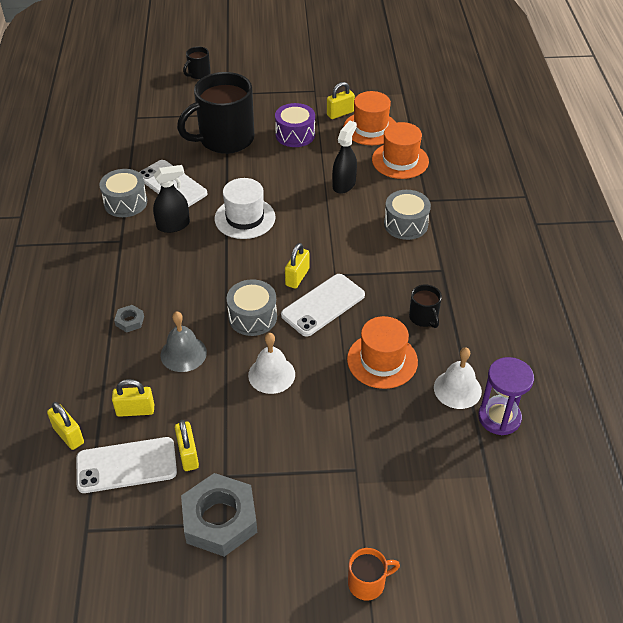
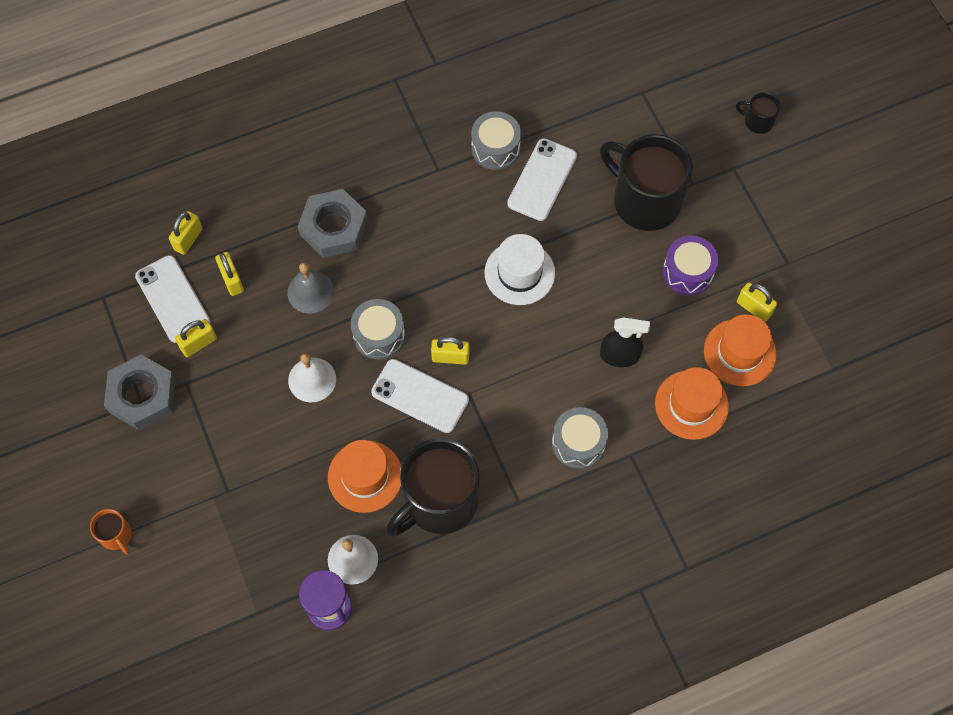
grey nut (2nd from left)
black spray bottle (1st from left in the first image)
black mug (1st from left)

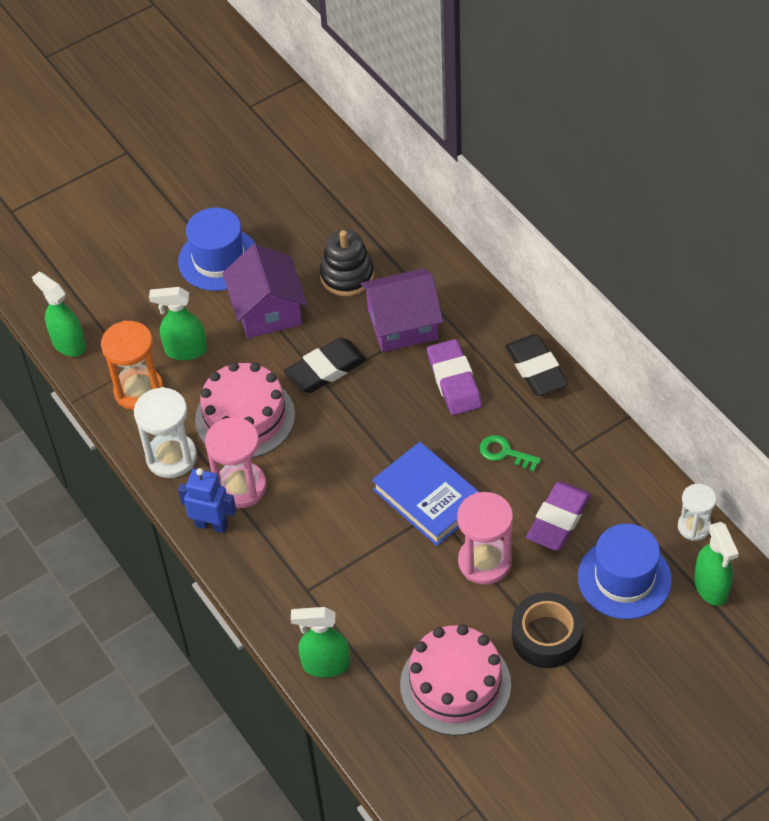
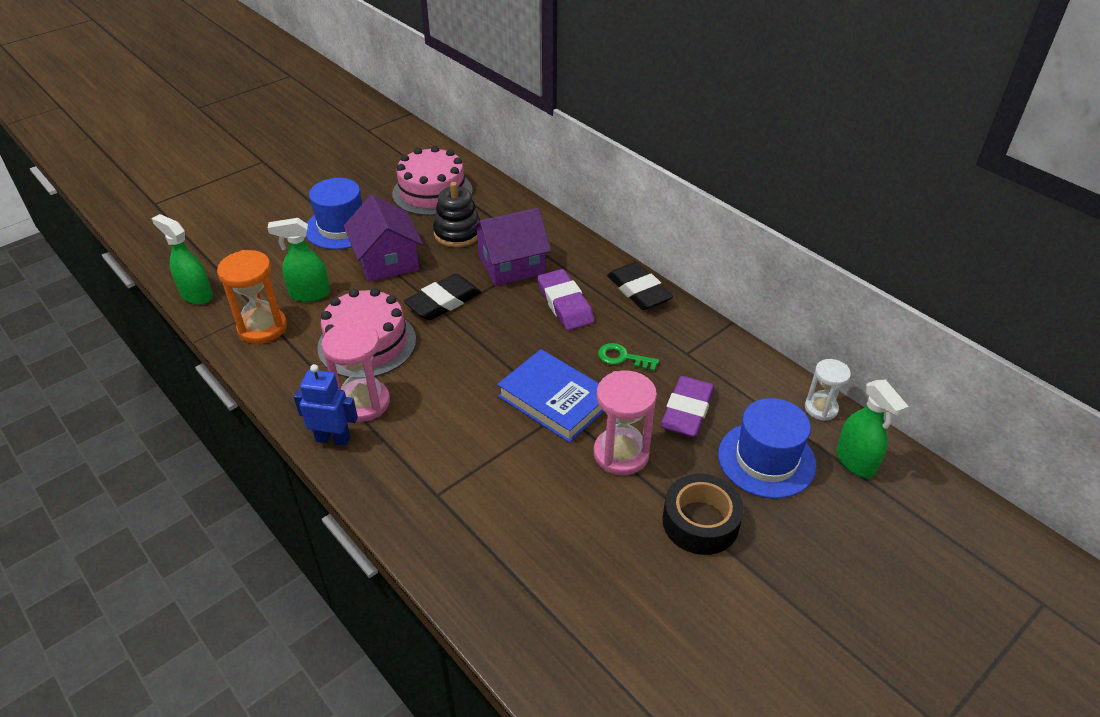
white hourglass (1st from left in the first image)
green spray bottle (3rd from left in the first image)
pink cake (2nd from left)

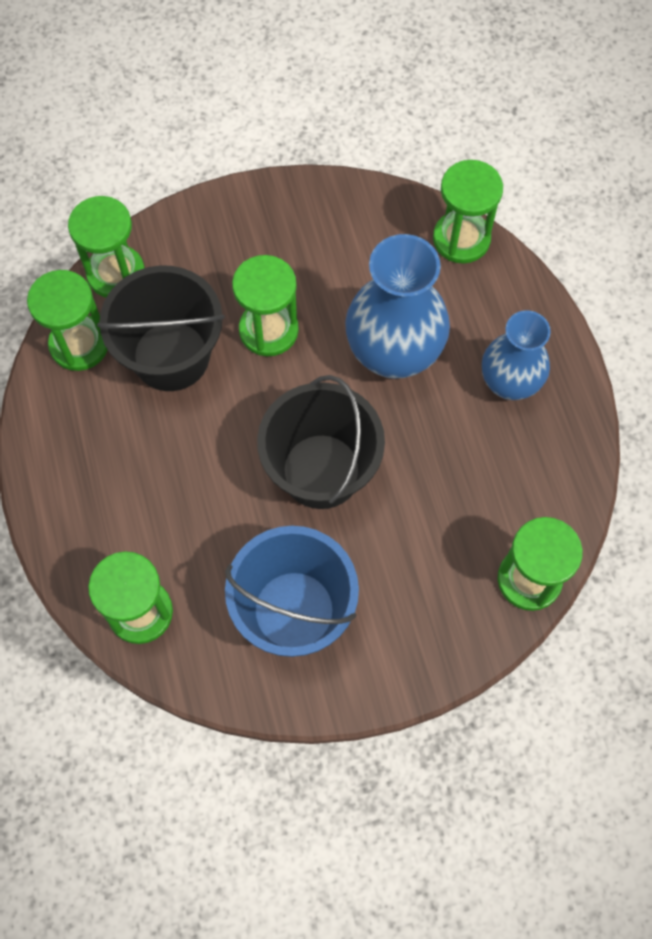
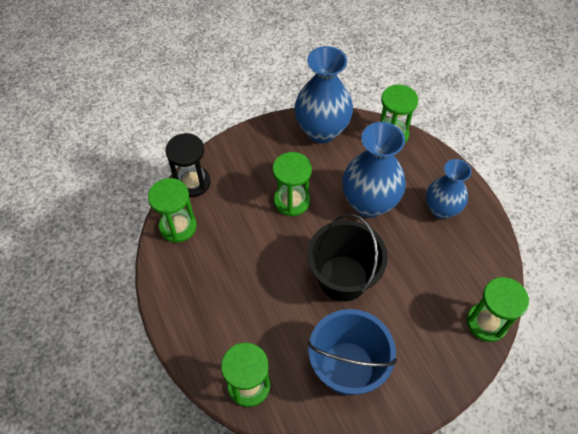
black hourglass
black bucket (1st from left in the first image)
blue vase (1st from left)

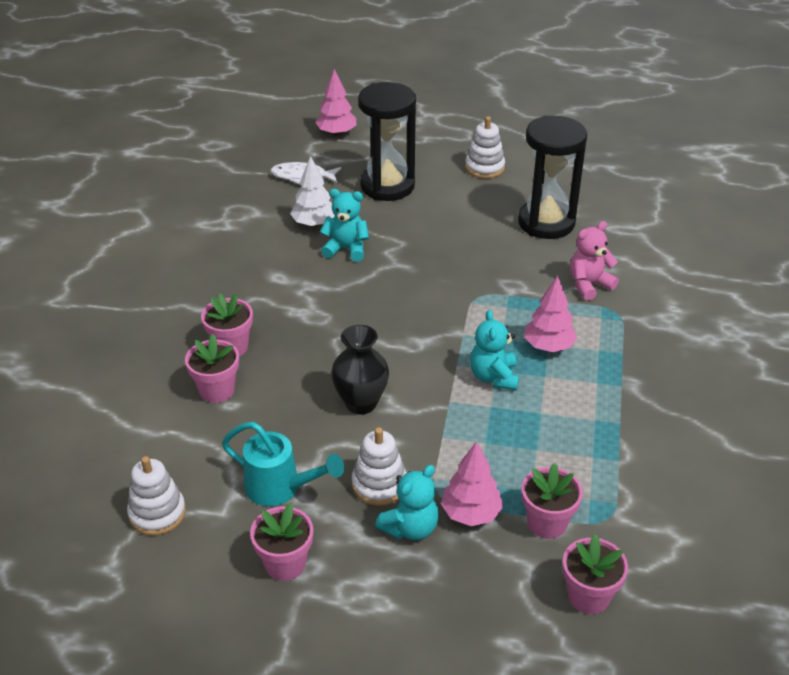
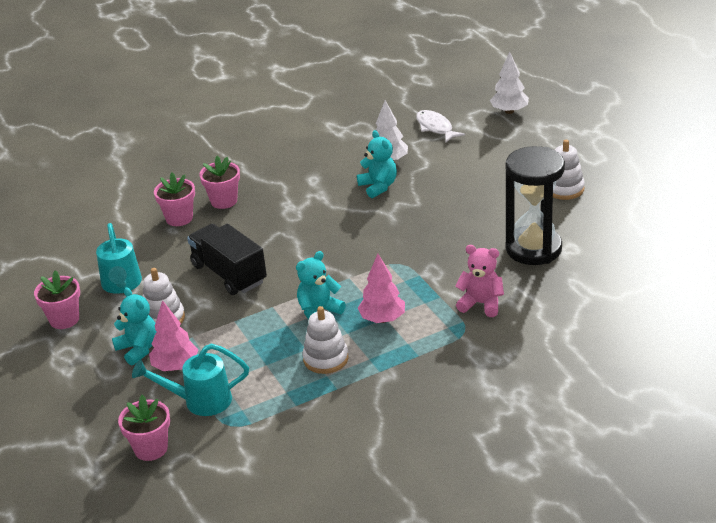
white stacking toy (2nd from left)
white tree (2nd from left)
black truck
black hourglass (1st from left in the first image)
turquoise teddy bear (1st from left)
turquoise watering can (2nd from left)

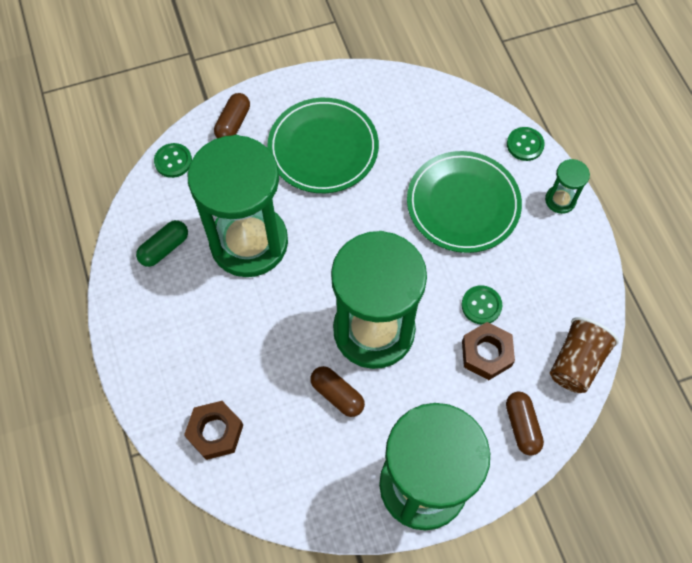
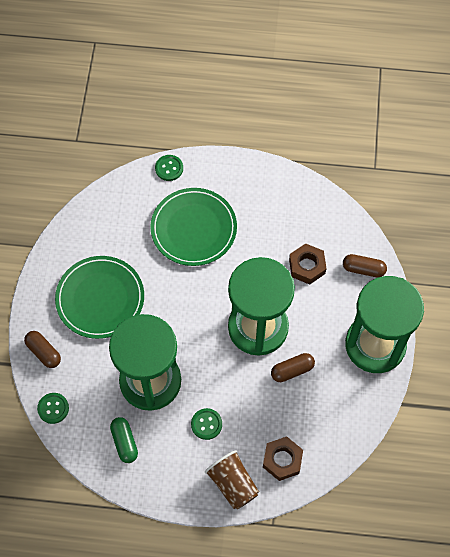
green button (3rd from left)
green hourglass (4th from left in the first image)
brown cup

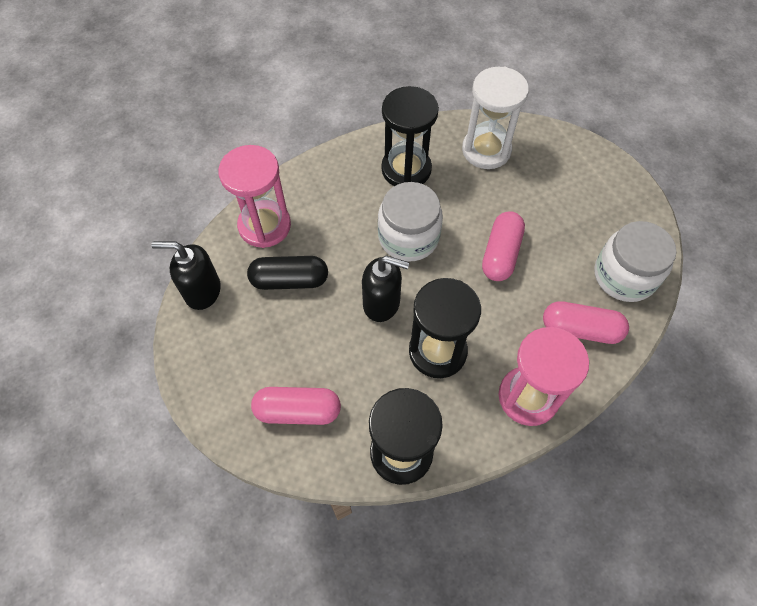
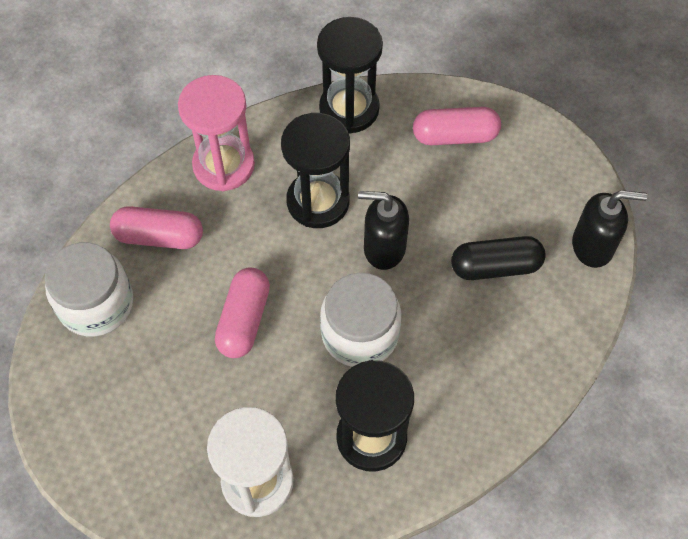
pink hourglass (1st from left in the first image)

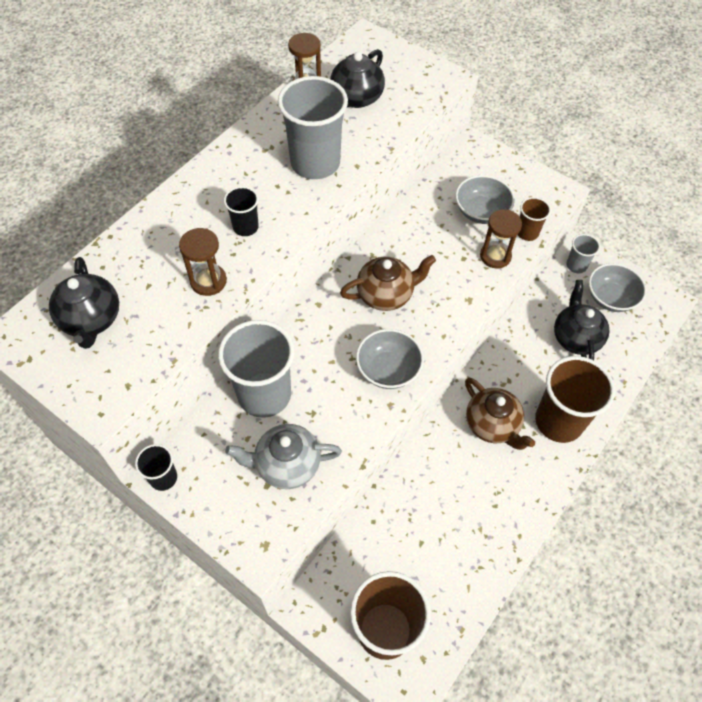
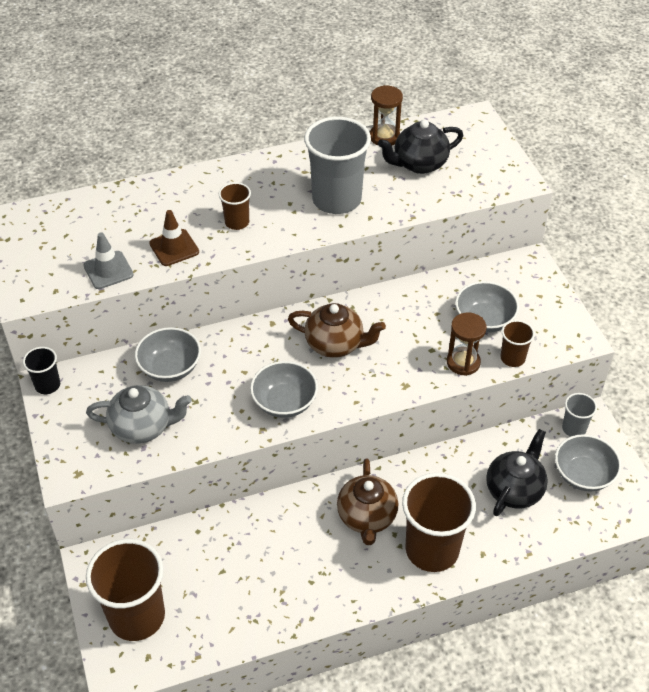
black teapot (1st from left in the first image)
brown traffic cone
grey bowl (1st from left)
brown cup (2nd from left)
grey teapot
grey traffic cone

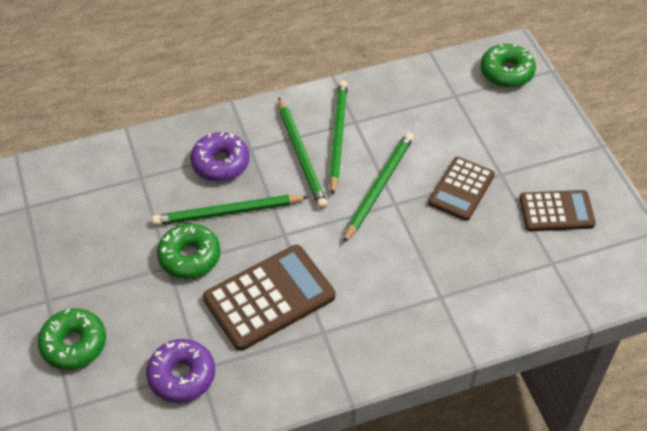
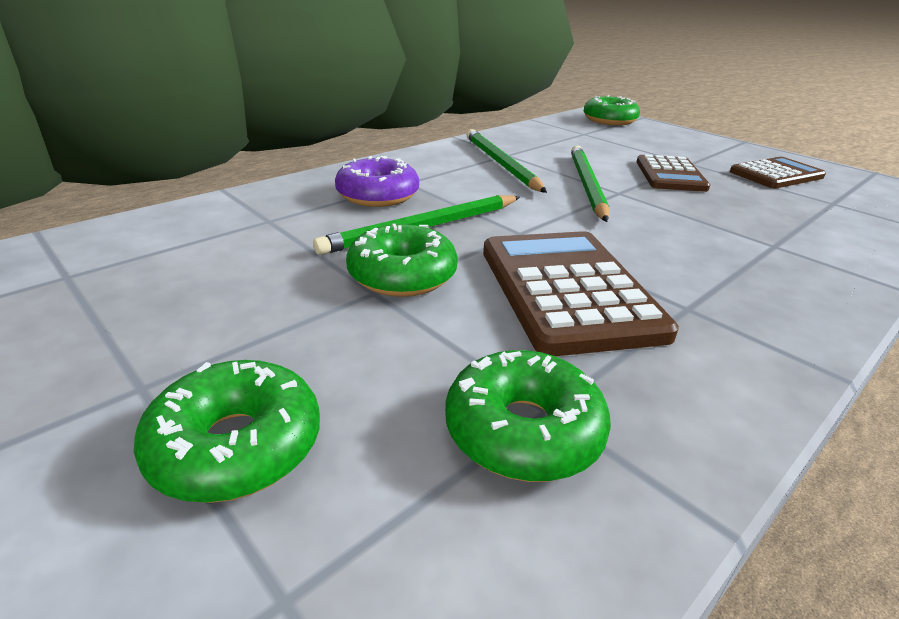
green donut (3rd from left)
brown calculator (1st from left)
green pencil (2nd from left in the first image)

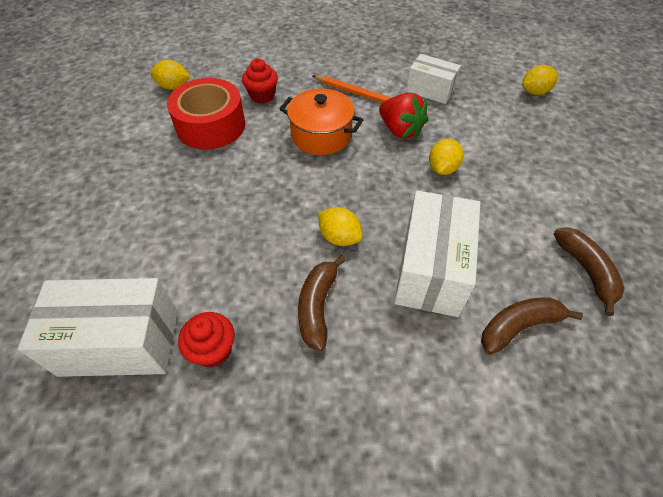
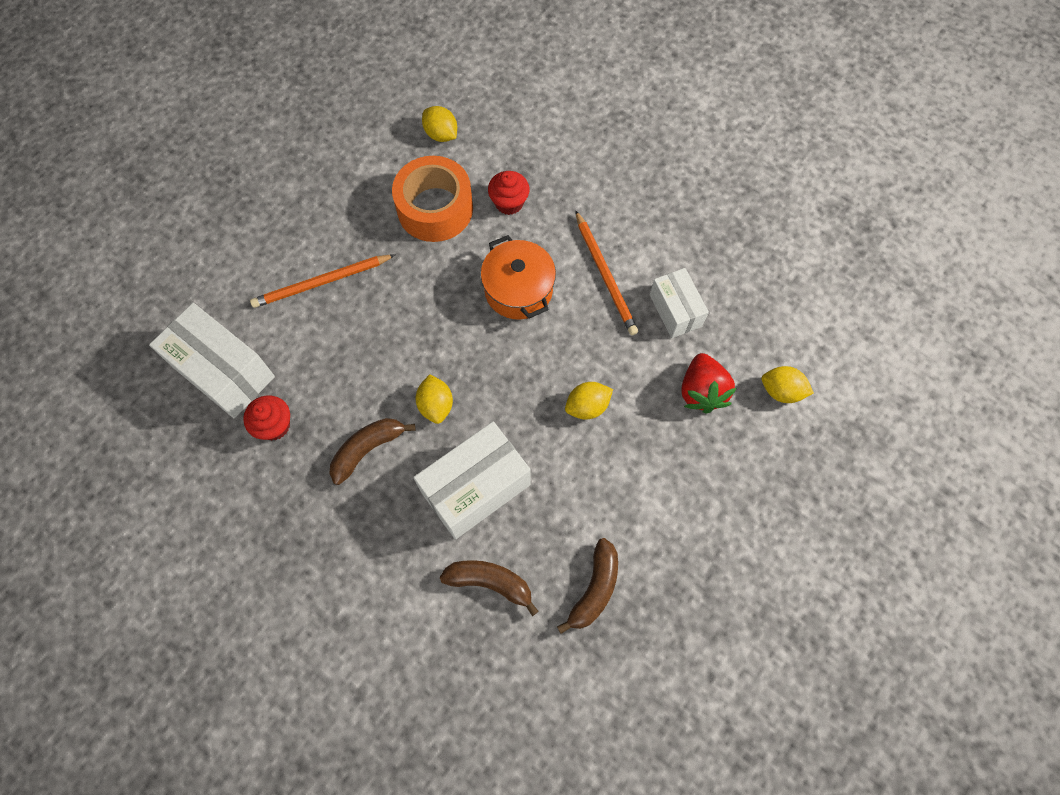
orange tape
red strawberry
orange pencil (1st from left)

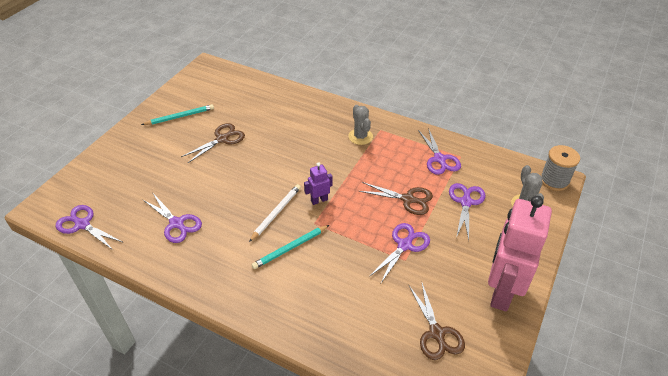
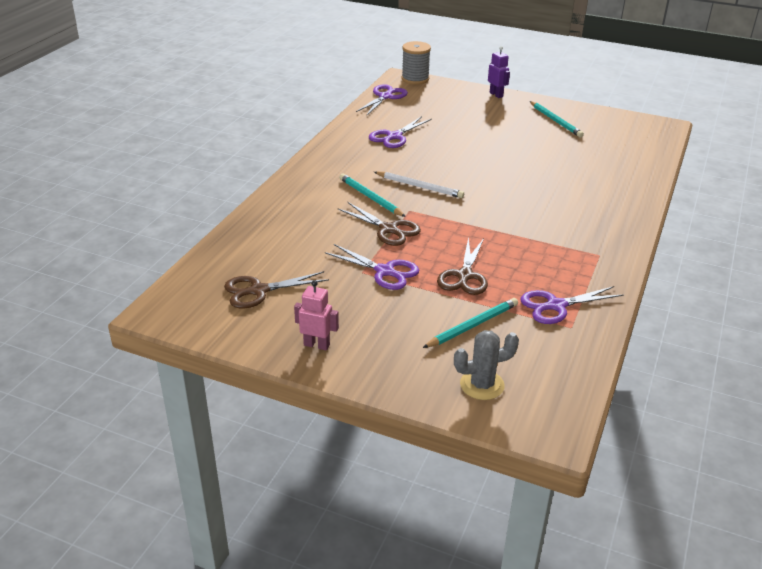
brown scissors (2nd from left)
purple robot
grey cactus (1st from left in the first image)
turquoise pencil (2nd from left)
pink robot
grey spool

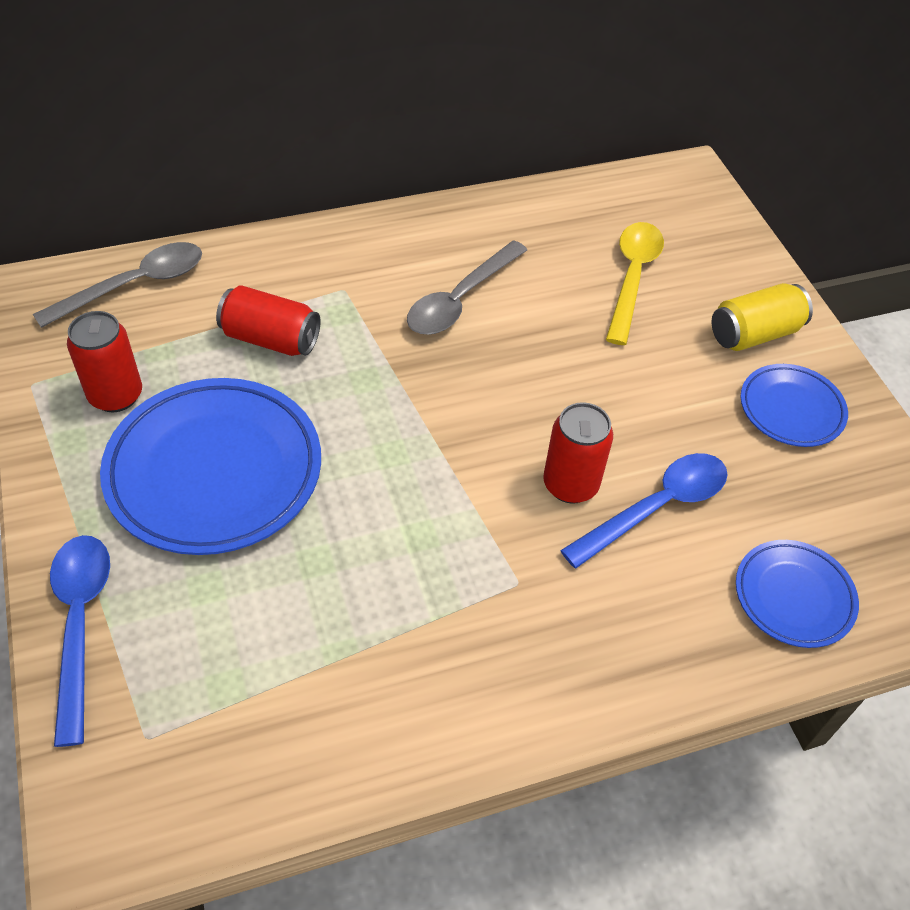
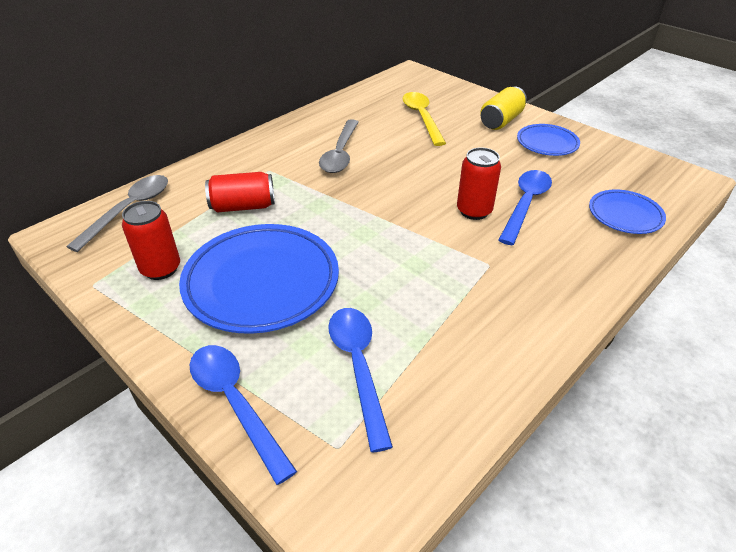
blue spoon (2nd from left)

